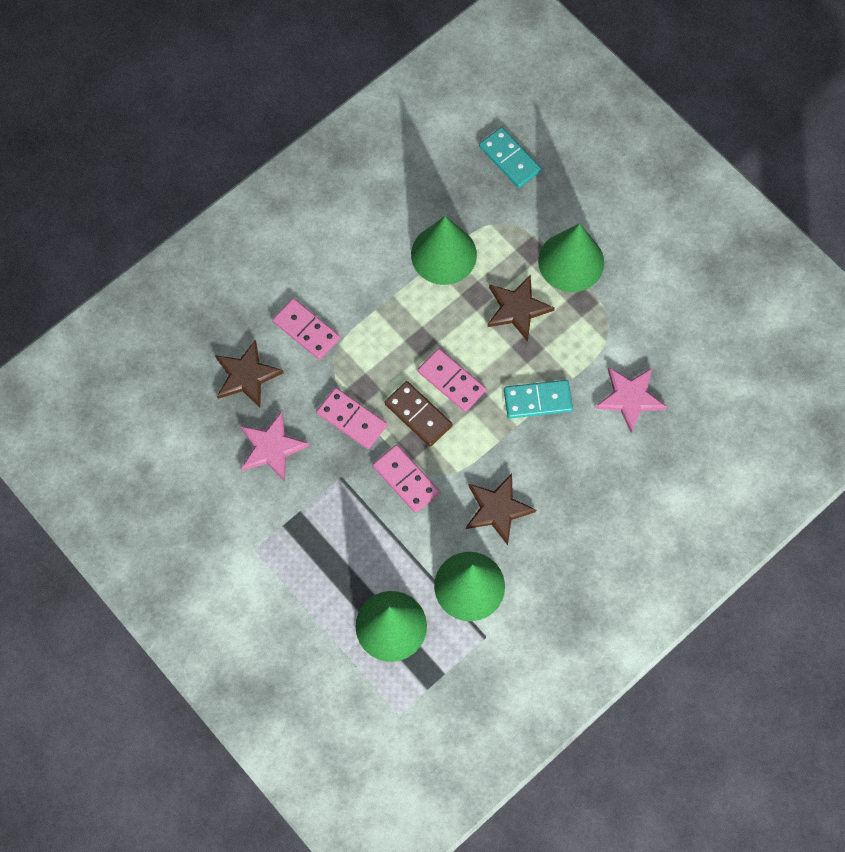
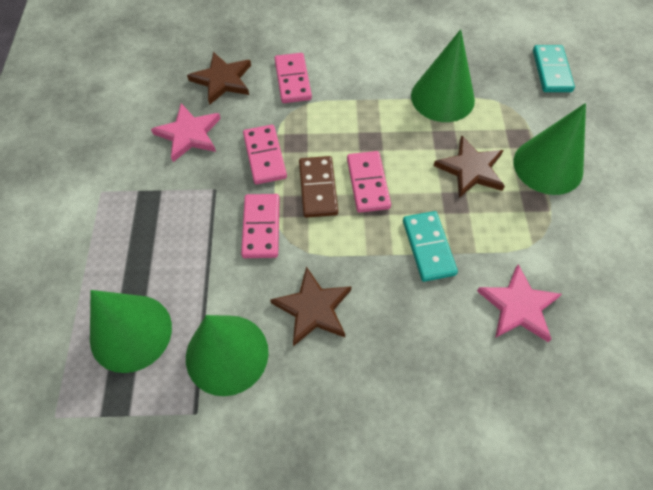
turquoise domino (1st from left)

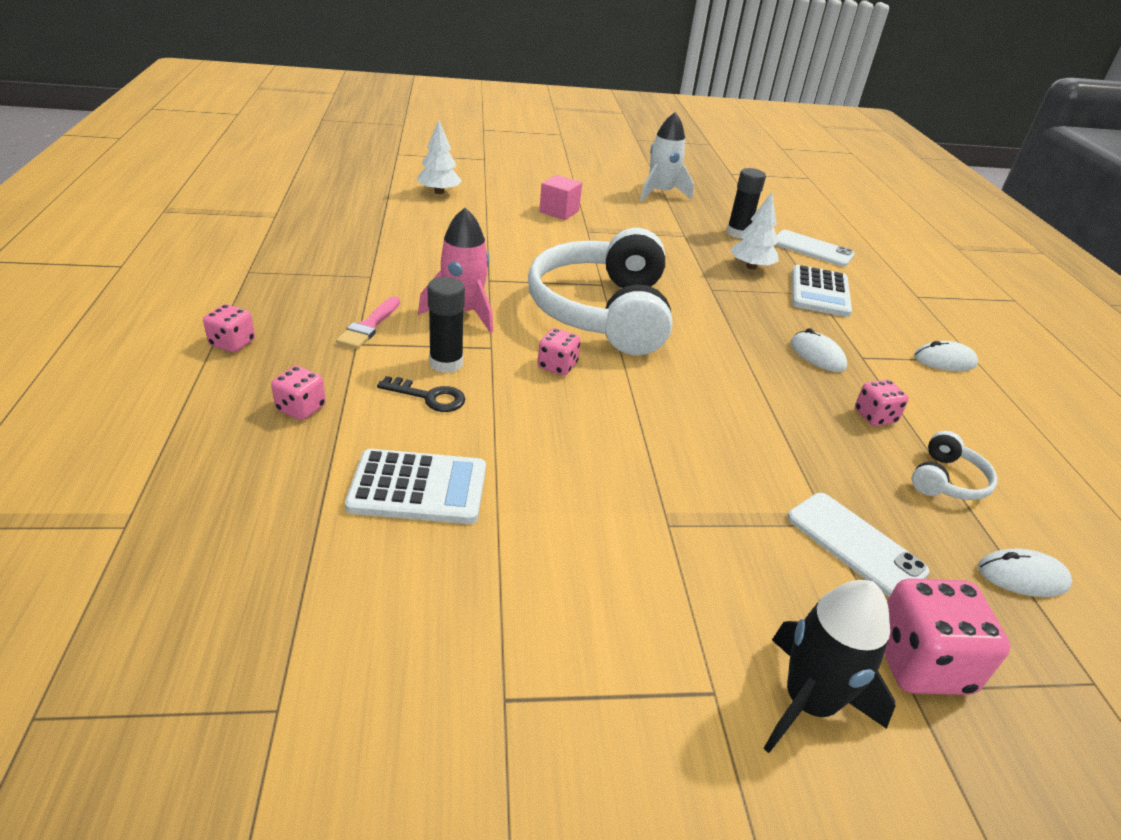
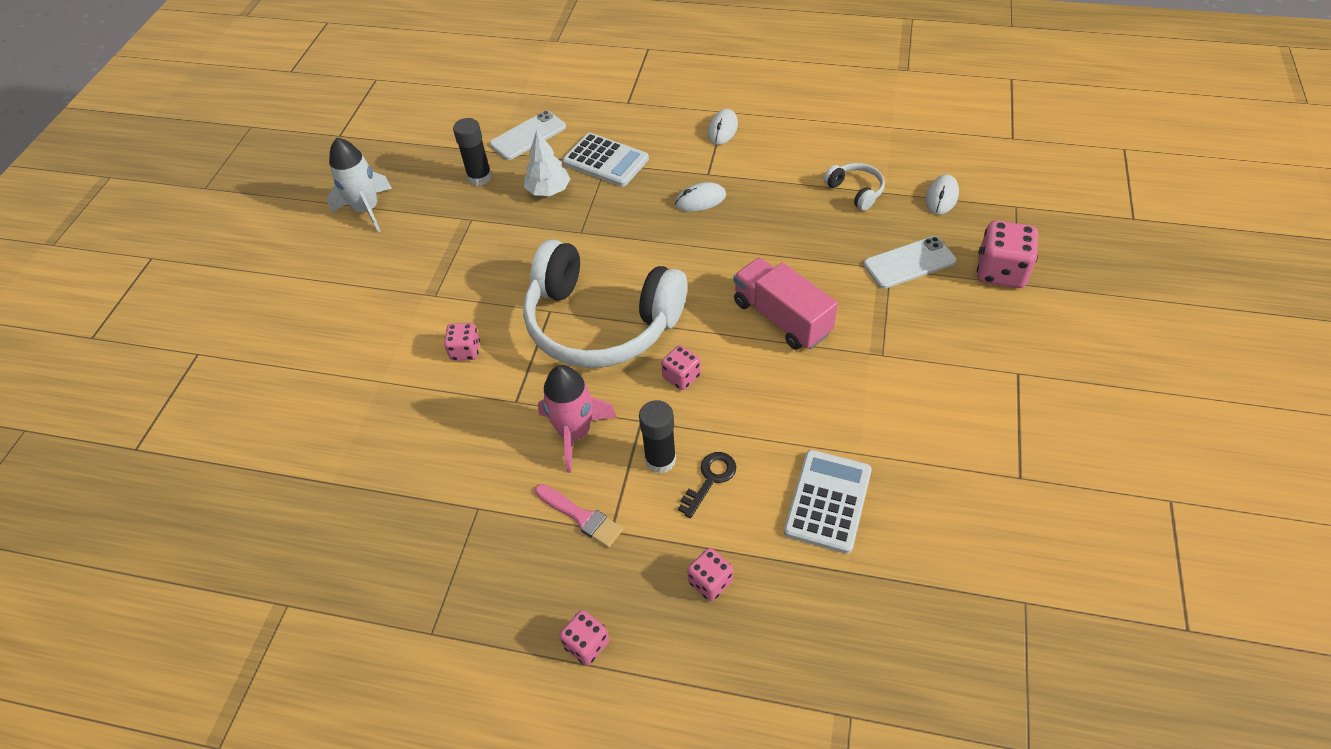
white tree (1st from left in the first image)
pink cube
black rocket
pink dice (1st from left)
pink truck

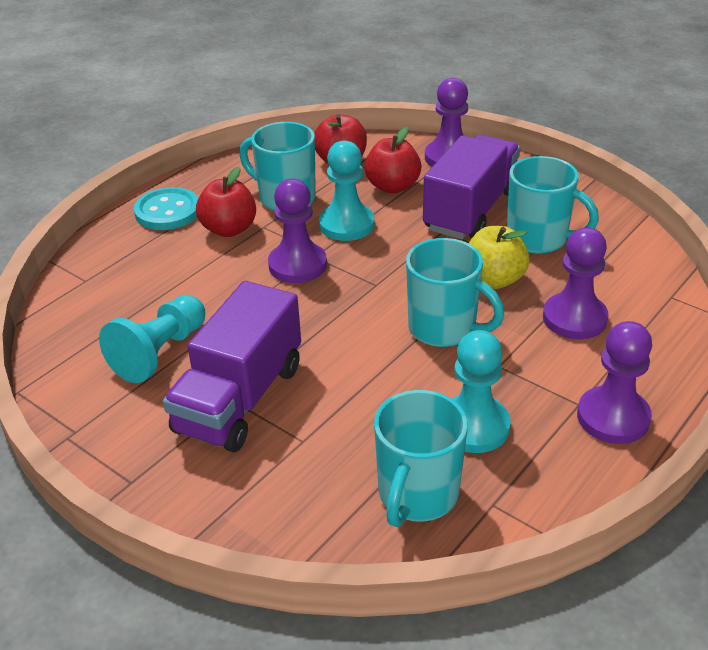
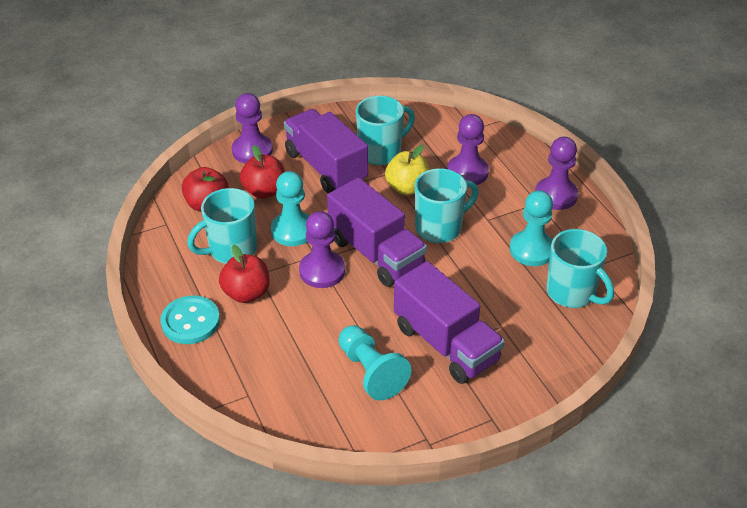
purple truck (2nd from left)

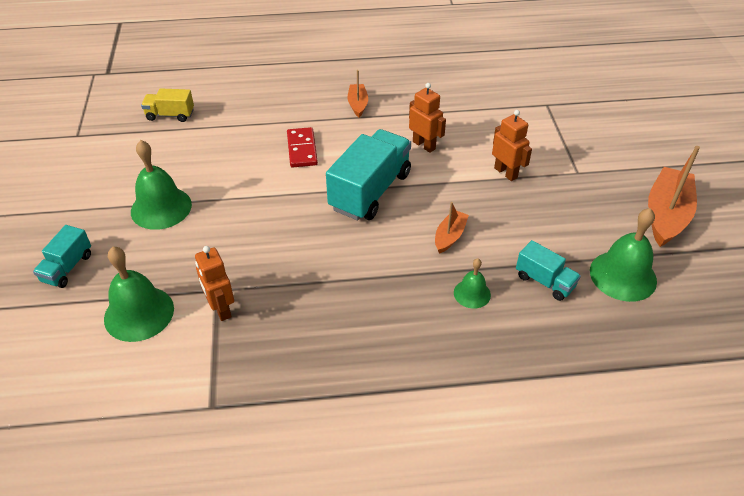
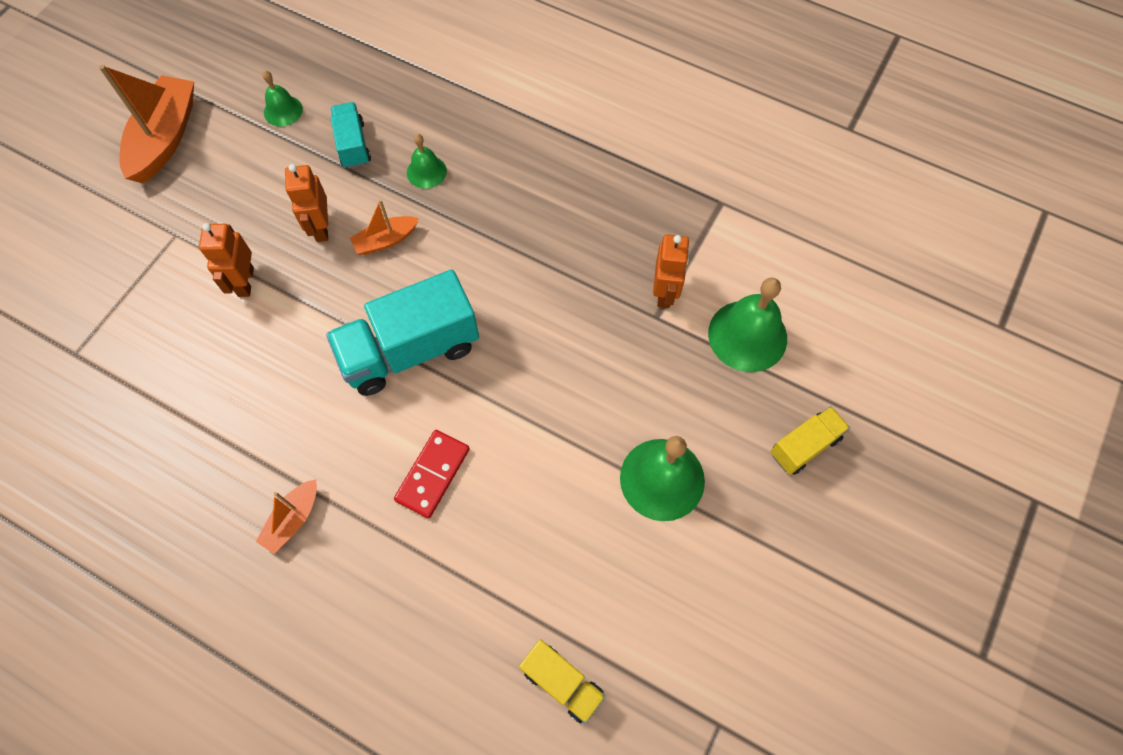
yellow truck (2nd from left)
orange robot (2nd from left)
green bell (1st from left)
orange boat (1st from left)

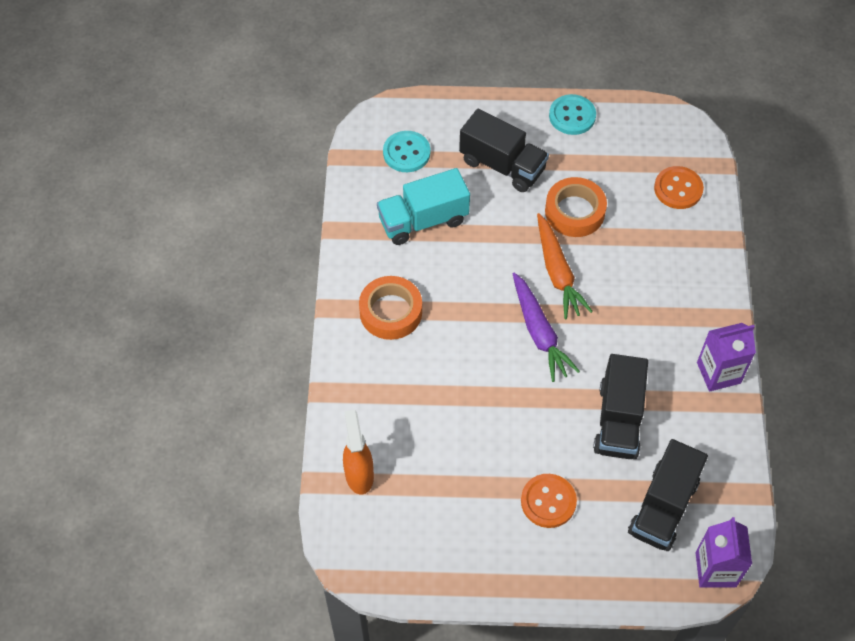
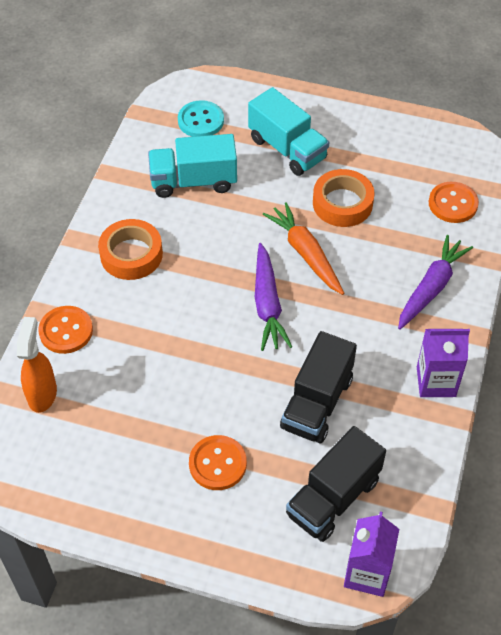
turquoise truck (2nd from left)
orange carrot
turquoise button (2nd from left in the first image)
orange button (1st from left)
purple carrot (2nd from left)

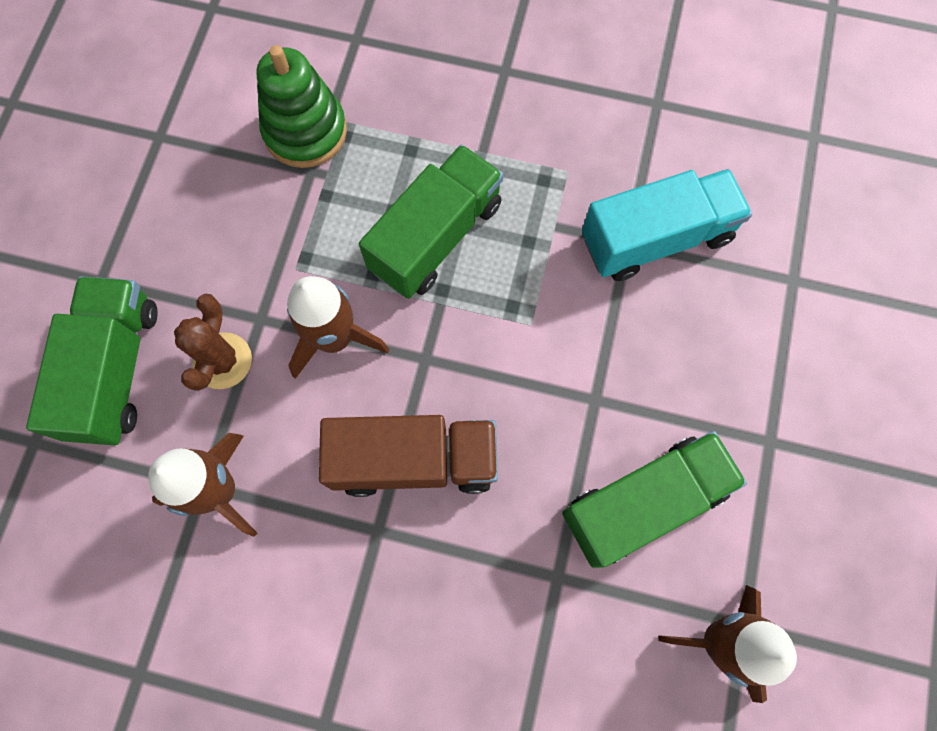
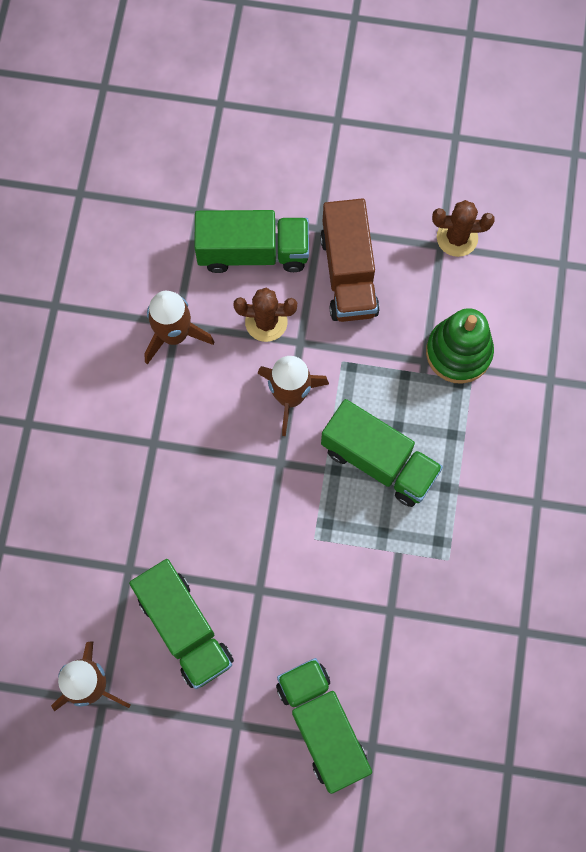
brown truck
turquoise truck
green truck (3rd from left)
brown cactus (2nd from left)

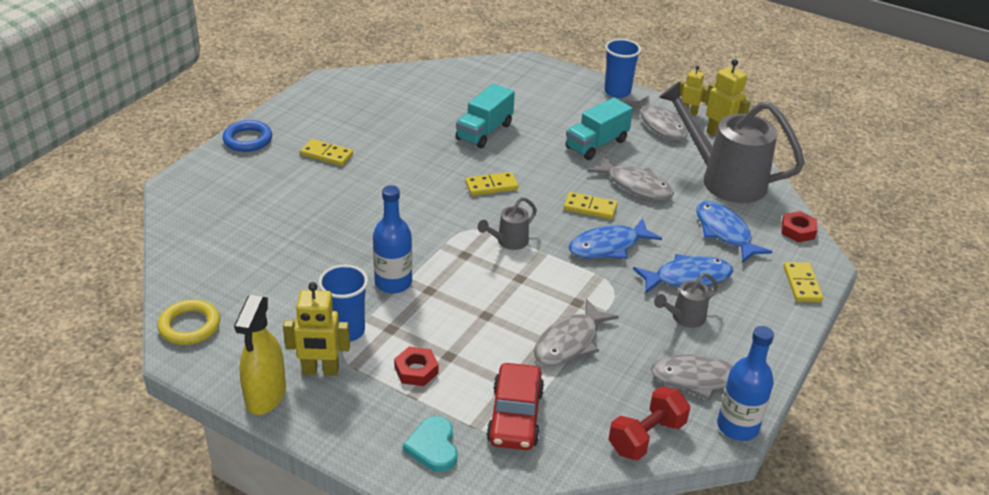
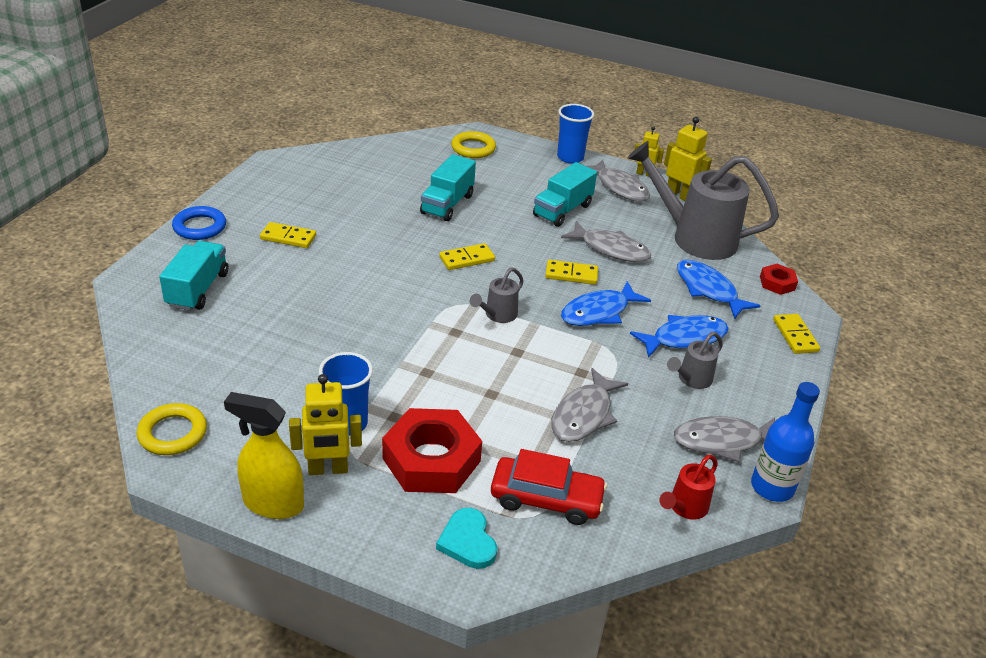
yellow spray bottle
blue bottle (1st from left in the first image)
red nut (1st from left)
red car
red watering can
turquoise truck (1st from left)
yellow ring (2nd from left)

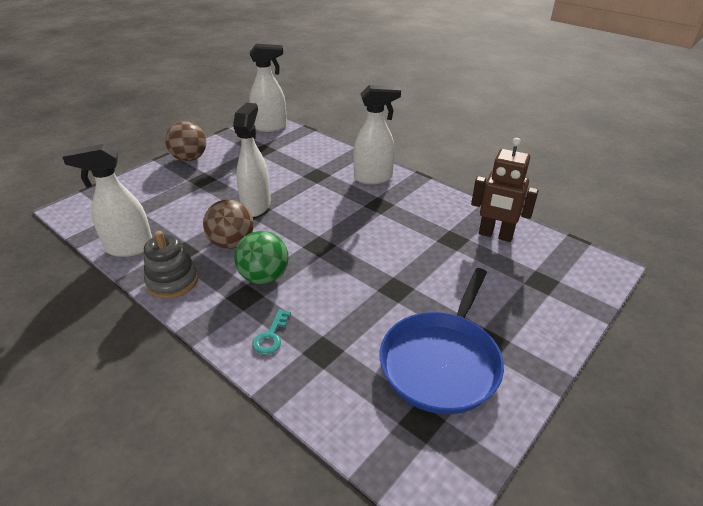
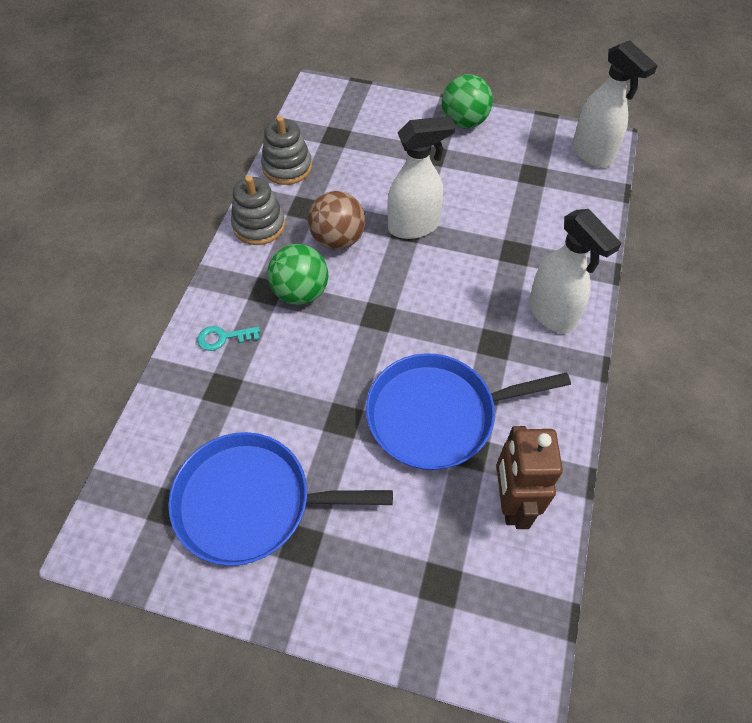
grey stacking toy (2nd from left)
green ball (2nd from left)
blue pan (2nd from left)

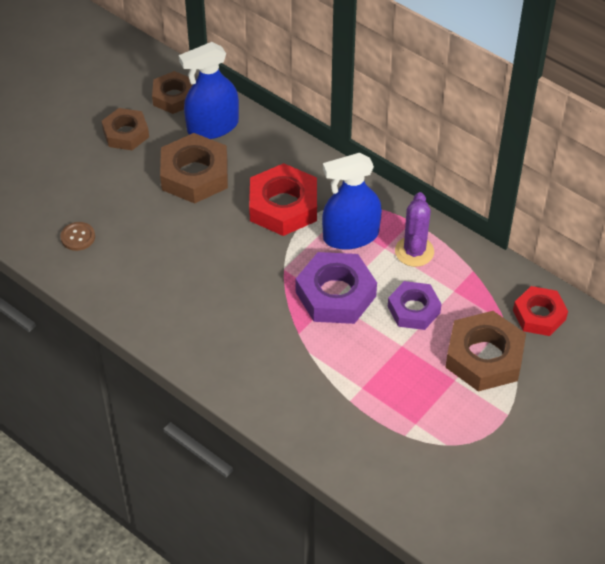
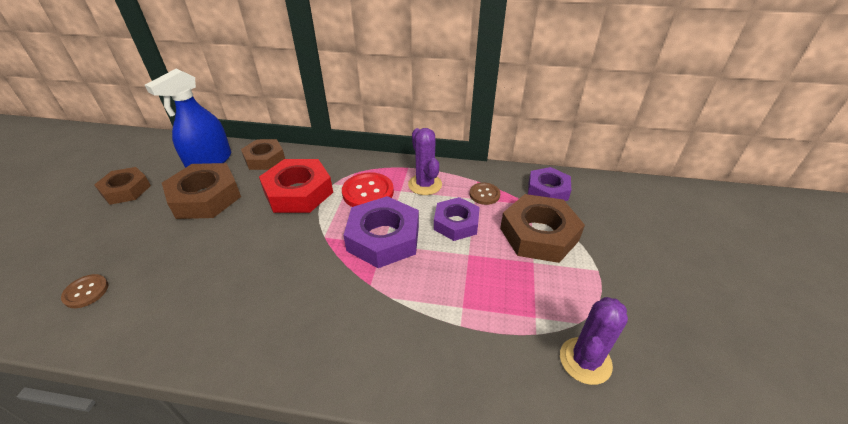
brown nut (3rd from left)
red button
purple nut (3rd from left)
brown button (2nd from left)
purple cactus (2nd from left)

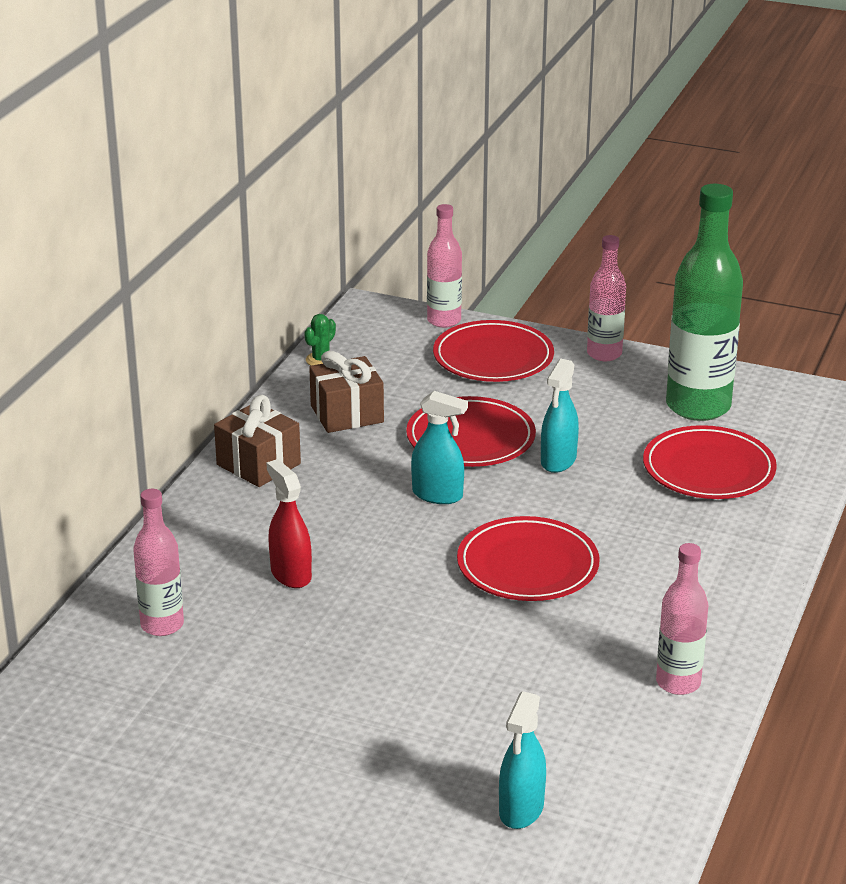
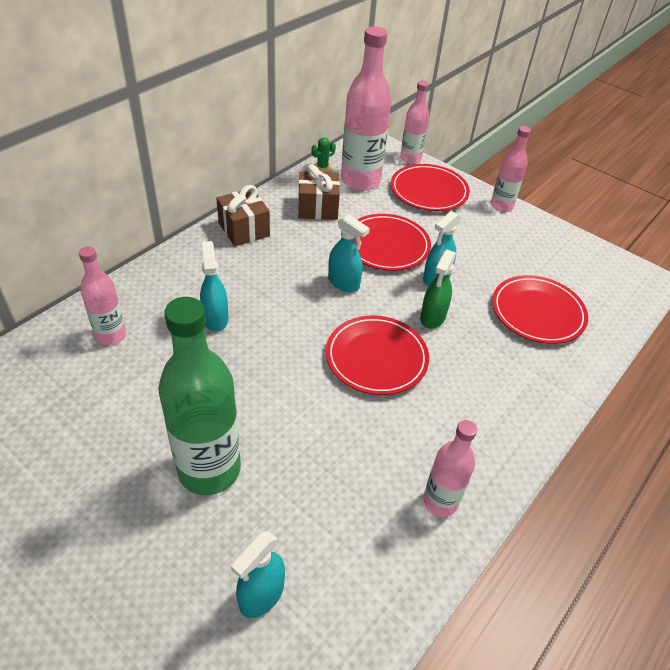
turquoise spray bottle (1st from left)
green bottle
pink bottle (2nd from left)
green spray bottle

